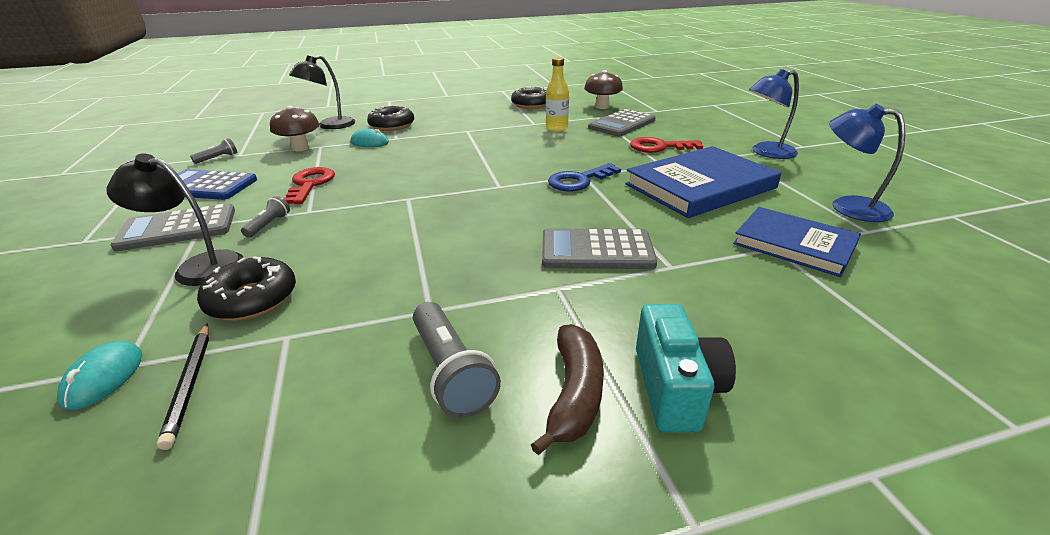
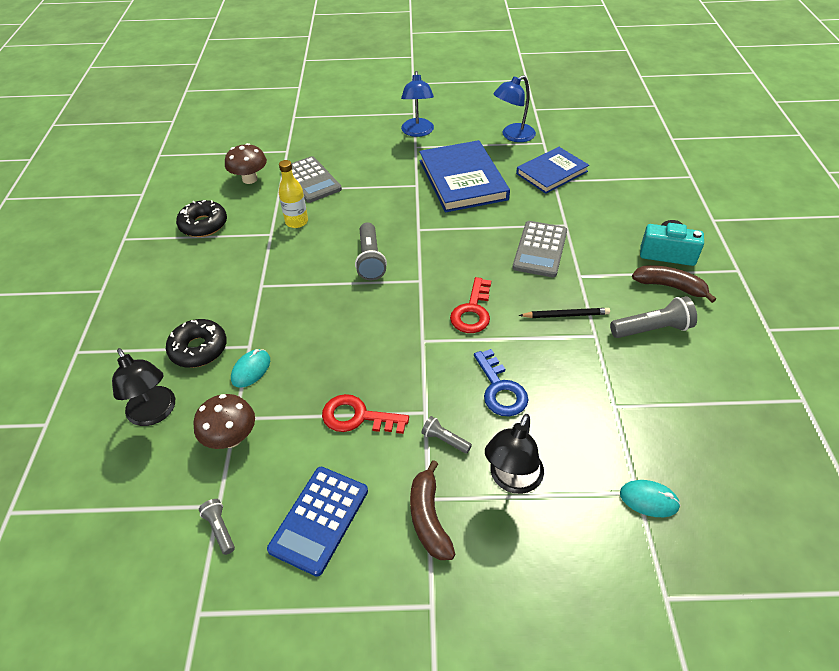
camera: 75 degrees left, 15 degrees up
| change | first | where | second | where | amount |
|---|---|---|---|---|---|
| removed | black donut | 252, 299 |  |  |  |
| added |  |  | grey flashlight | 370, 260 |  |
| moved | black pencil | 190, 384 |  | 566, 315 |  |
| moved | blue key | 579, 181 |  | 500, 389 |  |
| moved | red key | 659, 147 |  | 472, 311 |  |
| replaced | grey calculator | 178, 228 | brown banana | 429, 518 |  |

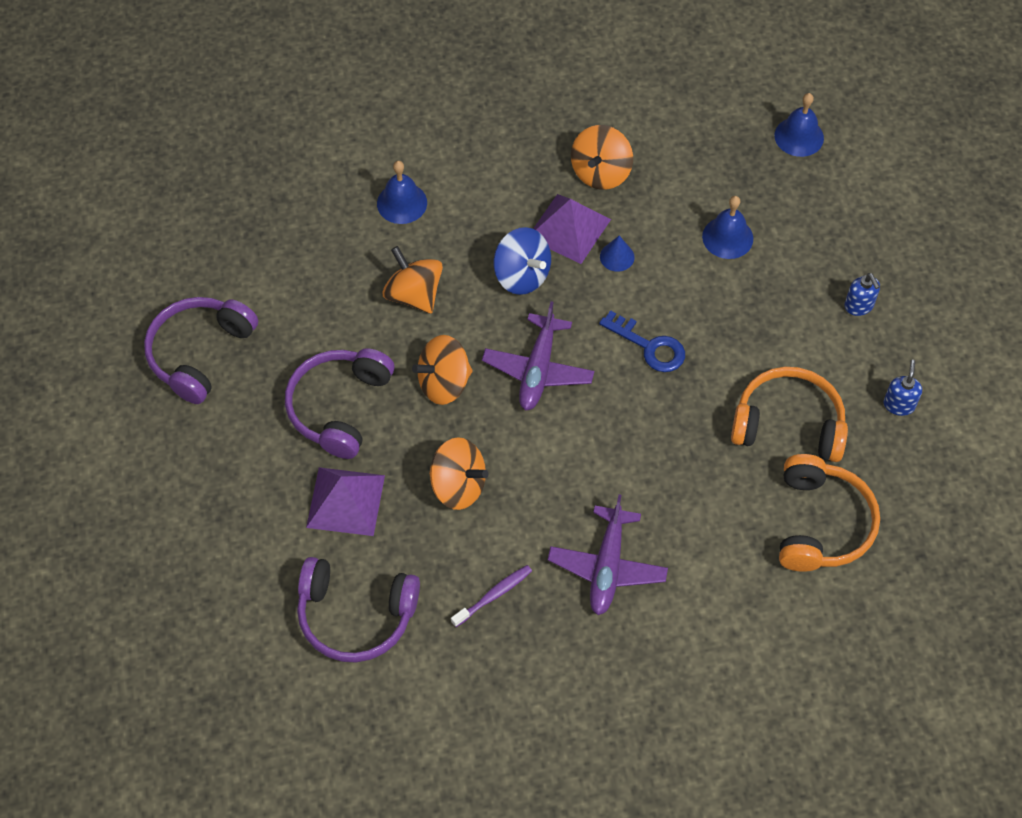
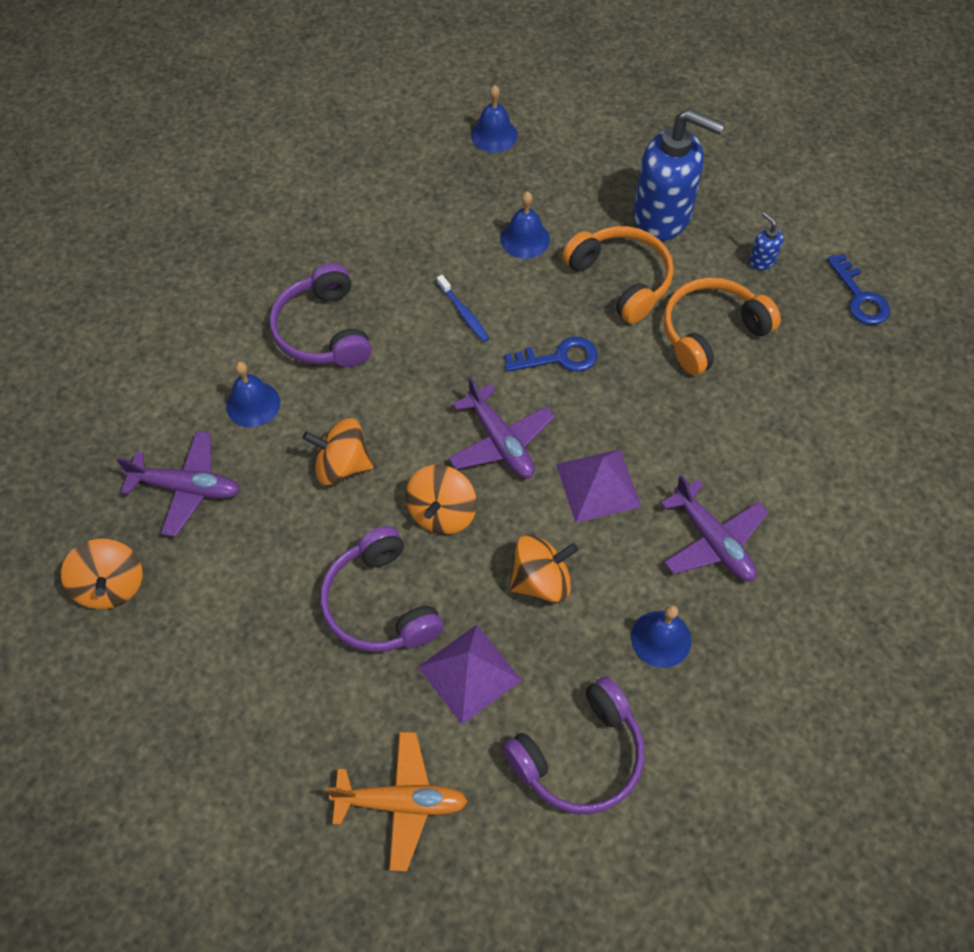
camera: 45 degrees left, 0 degrees up
| change | first | where | second | where | amount |
|---|---|---|---|---|---|
| removed | blue spinning top | 522, 275 |  |  |  |
| added |  |  | purple plane | 187, 488 |  |
| added |  |  | orange plane | 401, 802 |  |
| added |  |  | blue key | 860, 297 |  |
| moved | purple headphones | 199, 353 |  | 323, 331 |  |
| moved | purple pyramid | 569, 228 |  | 598, 485 |  |
| moved | orange spinning top | 600, 172 |  | 111, 586 |  |
| moved | orange headphones | 821, 523 |  | 621, 279 |  |
| replaced | purple toothbrush | 493, 595 | blue bell | 661, 639 |  |
| replaced | blue cone | 617, 257 | blue toothbrush | 463, 313 |  |
| resized | blue soap dispenser | 859, 306 |  | 662, 216 | x2.46 |

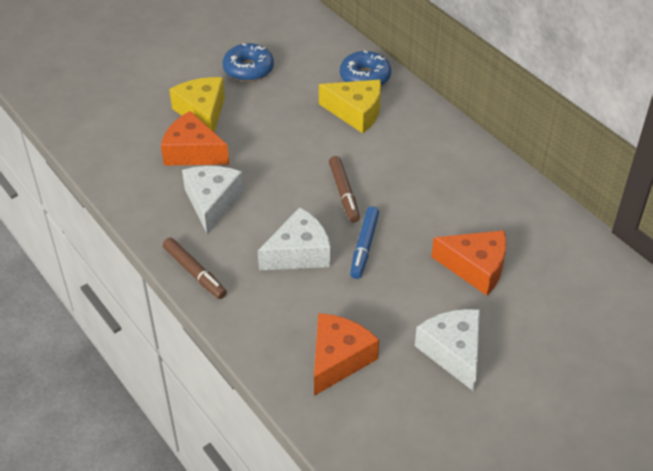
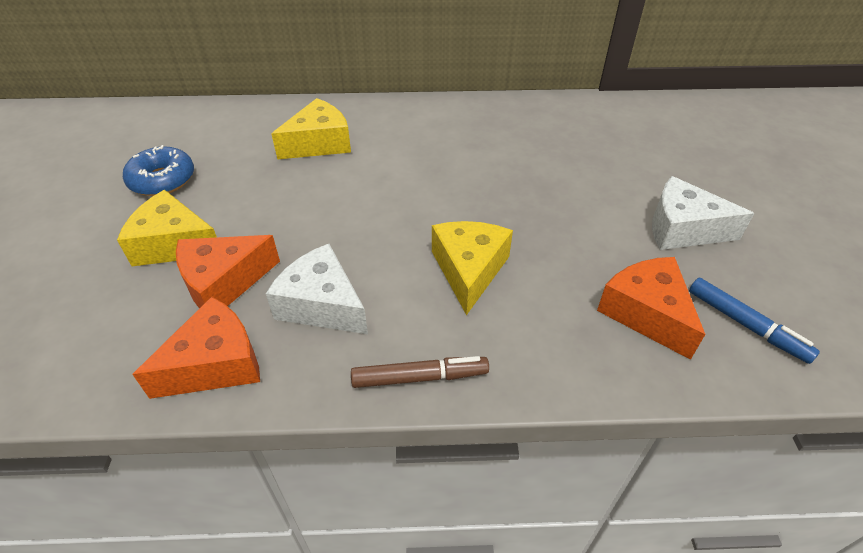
camera: 55 degrees left, 0 degrees up
| change | first | where | second | where | amount |
|---|---|---|---|---|---|
| removed | brown marker | 344, 193 |  |  |  |
| removed | blue donut | 365, 77 |  |  |  |
| moved | blue marker | 364, 246 |  | 746, 325 |  |
| moved | orange cheese | 476, 268 |  | 216, 363 |  |
| recoloured | white cheese | 299, 253 | yellow cheese | 469, 270 |  |

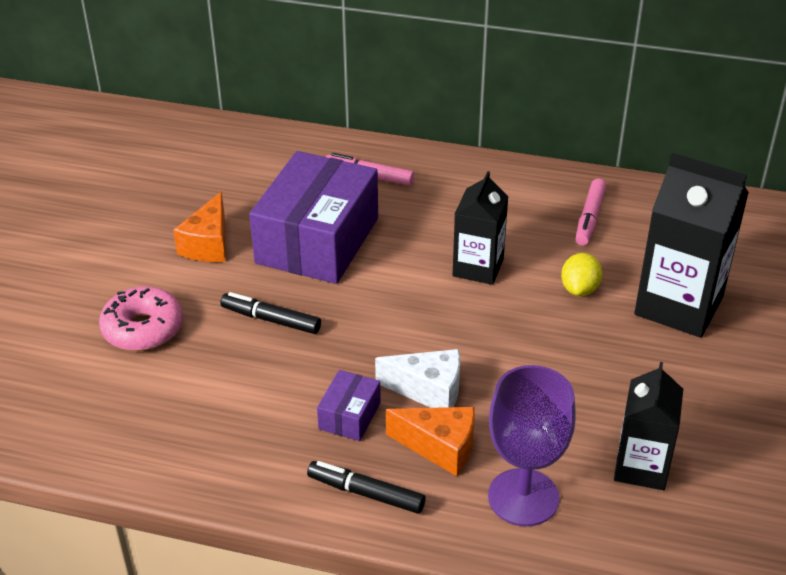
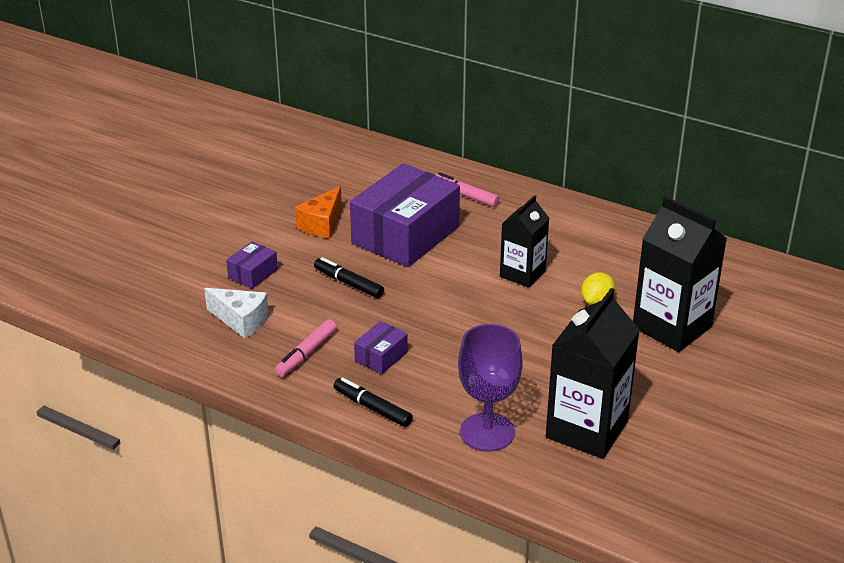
camera: 15 degrees right, 5 degrees down
| change | first | where | second | where | amount |
|---|---|---|---|---|---|
| removed | orange cheese | 440, 447 |  |  |  |
| moved | white cheese | 429, 390 |  | 241, 321 |  |
| moved | pink marker | 589, 218 |  | 306, 353 |  |
| replaced | pink donut | 143, 329 | purple box | 253, 274 |  |
| resized | black carton | 641, 467 |  | 586, 429 | x1.60 |

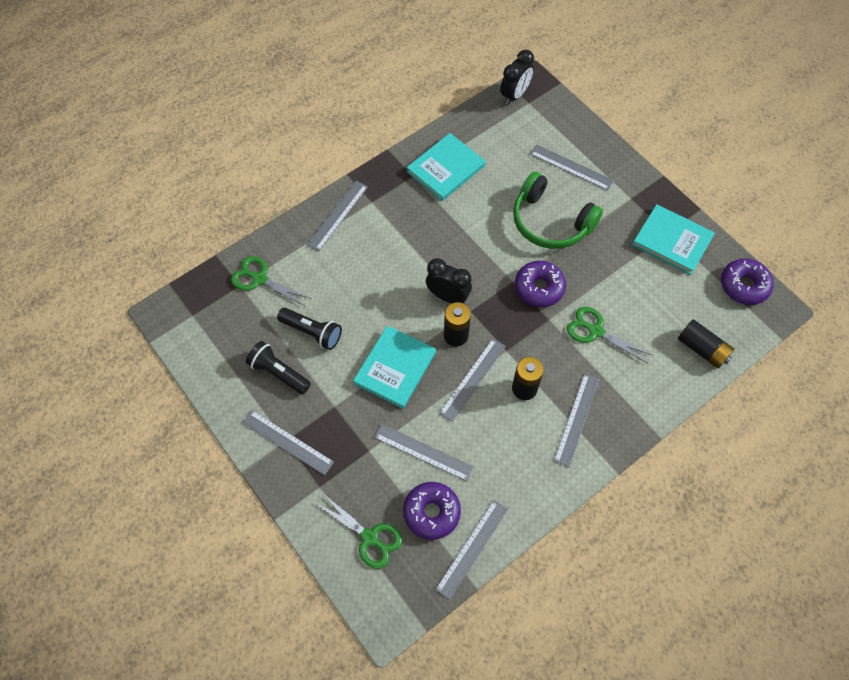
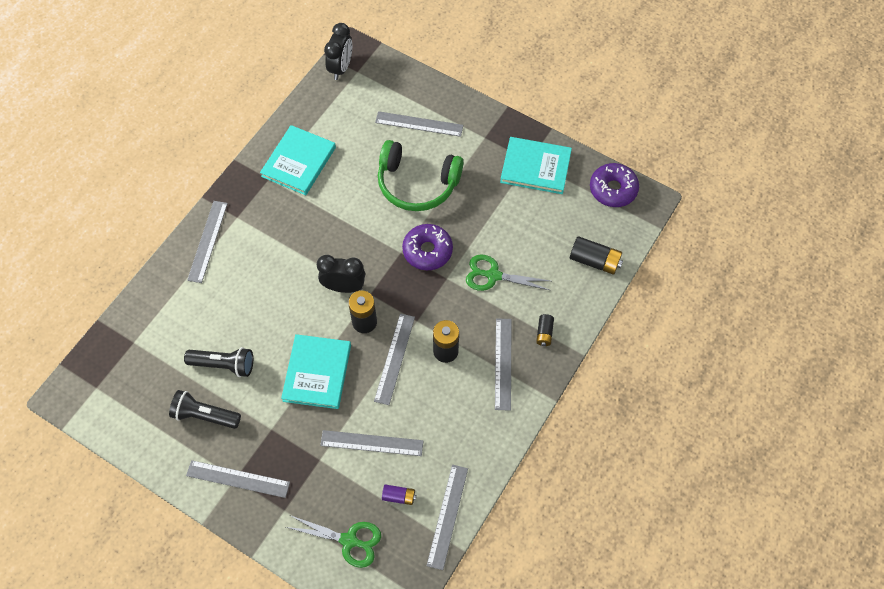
camera: 20 degrees left, 0 degrees up
| change | first | where | second | where | amount |
|---|---|---|---|---|---|
| removed | green scissors | 259, 279 |  |  |  |
| added |  |  | black battery | 544, 333 |  |
| replaced | purple donut | 431, 512 | purple battery | 399, 496 |  |

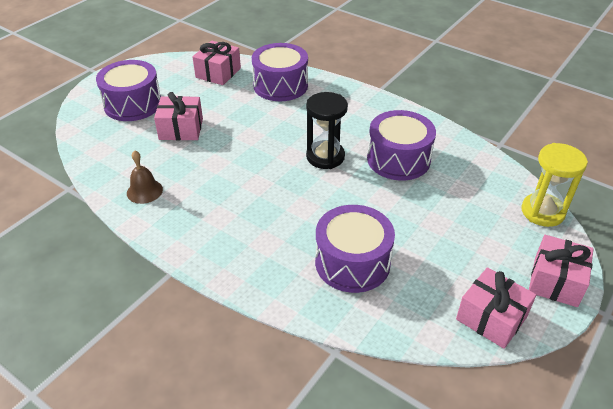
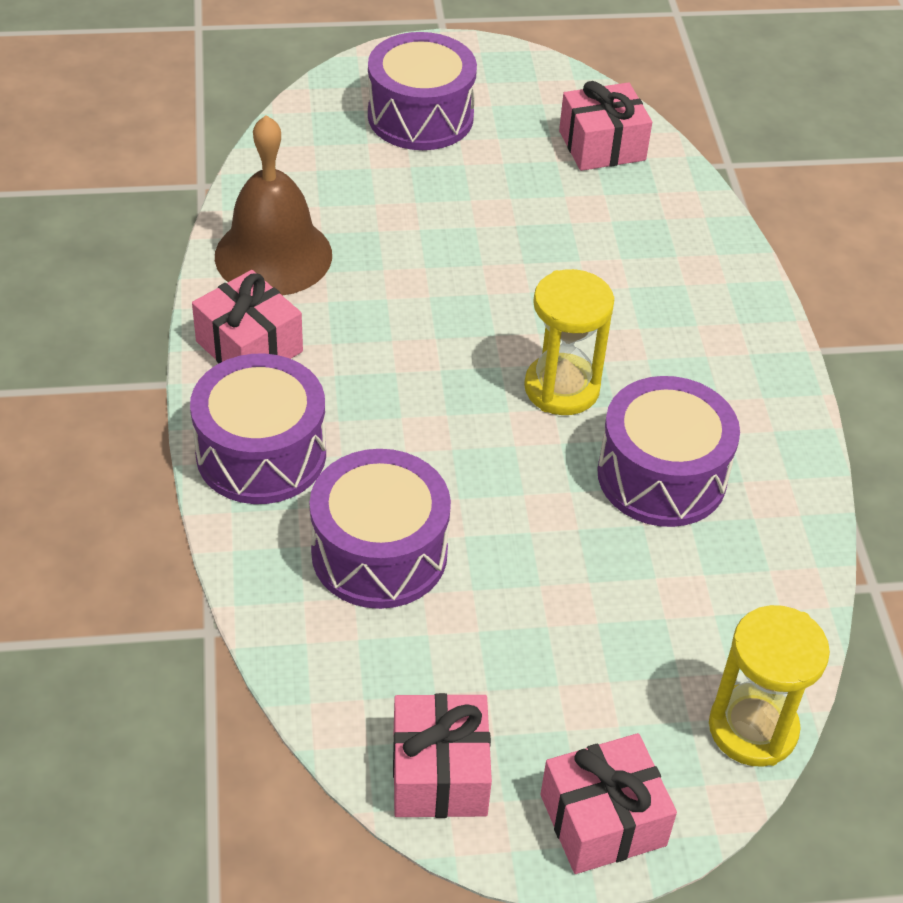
camera: 45 degrees right, 5 degrees up
| change | first | where | second | where | amount |
|---|---|---|---|---|---|
| moved | pink gift | 181, 129 |  | 249, 346 |  |
| moved | purple drum | 280, 85 |  | 261, 453 |  |
| recoloured | black hourglass | 325, 157 | yellow hourglass | 562, 388 |  |
| resized | brown bell | 144, 191 |  | 273, 255 | x1.90 |

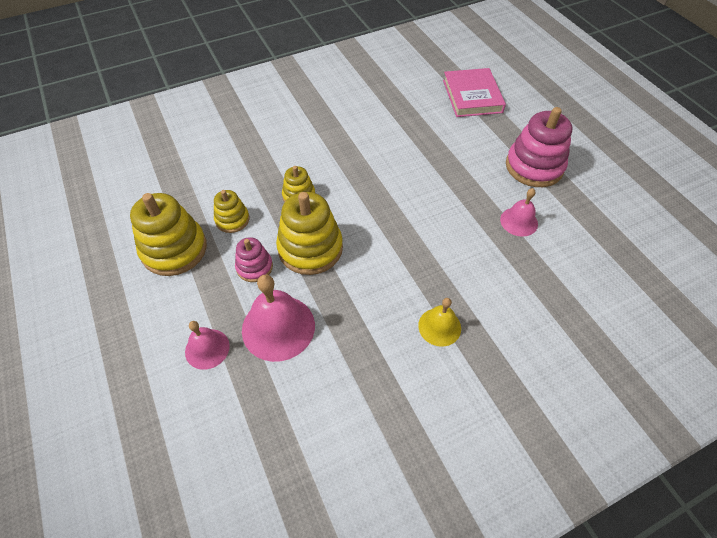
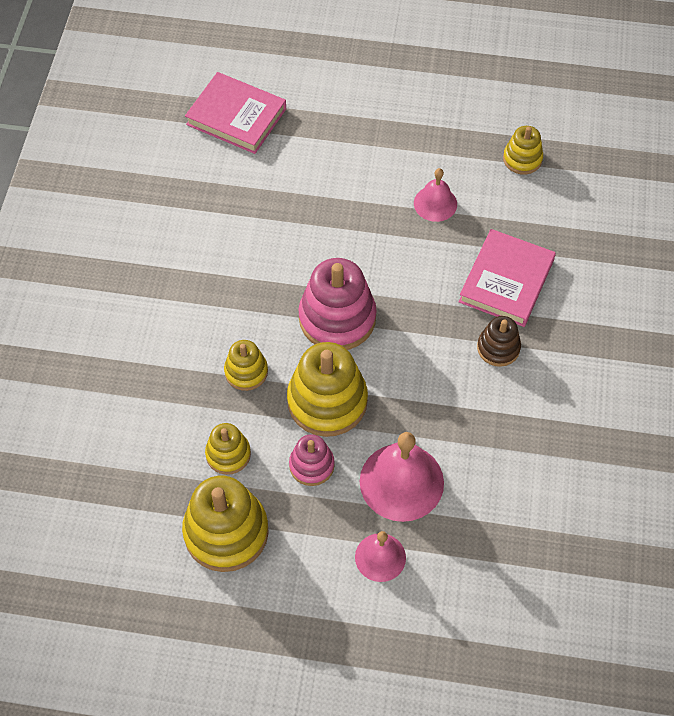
camera: 55 degrees left, 5 degrees up
| change | first | where | second | where | amount |
|---|---|---|---|---|---|
| added |  |  | pink book | 506, 281 |  |
| added |  |  | yellow stacking toy | 522, 159 |  |
| moved | pink stacking toy | 534, 167 |  | 337, 318 |  |
| replaced | yellow bell | 439, 326 | brown stacking toy | 498, 348 |  |

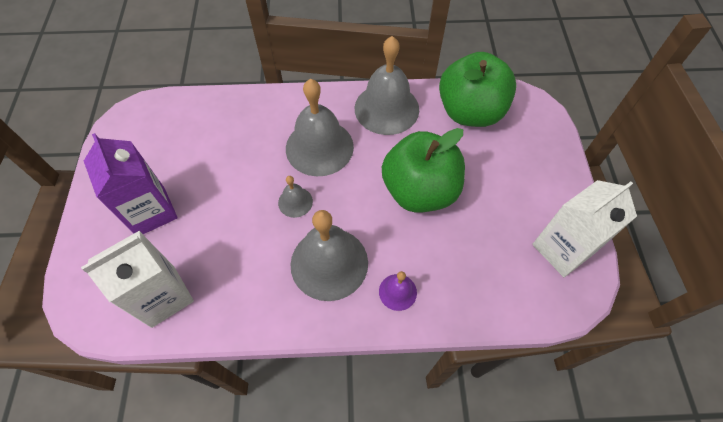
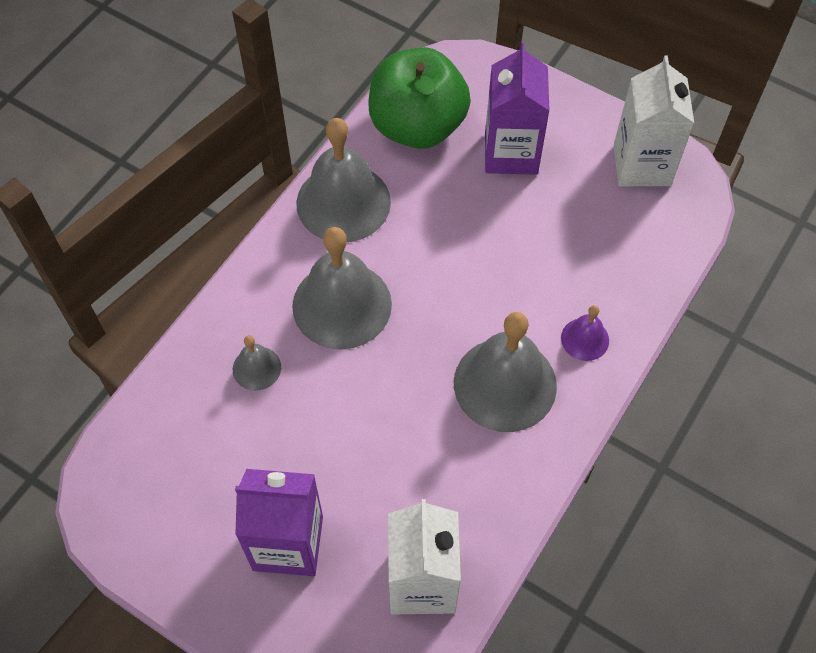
camera: 55 degrees left, 0 degrees up
| change | first | where | second | where | amount |
|---|---|---|---|---|---|
| removed | green apple | 419, 191 |  |  |  |
| added |  |  | purple carton | 511, 153 |  |
| moved | grey bell | 295, 202 |  | 256, 368 |  |

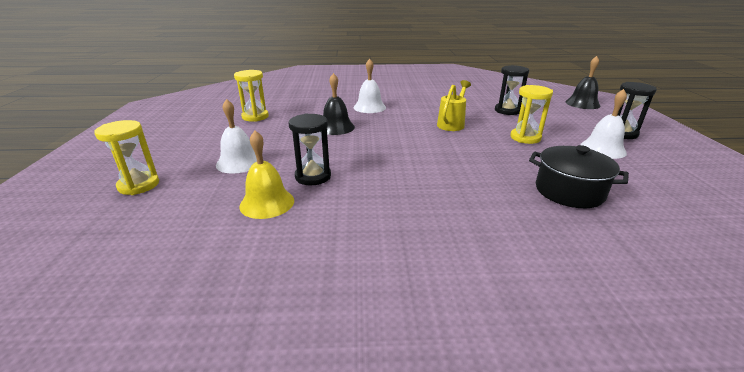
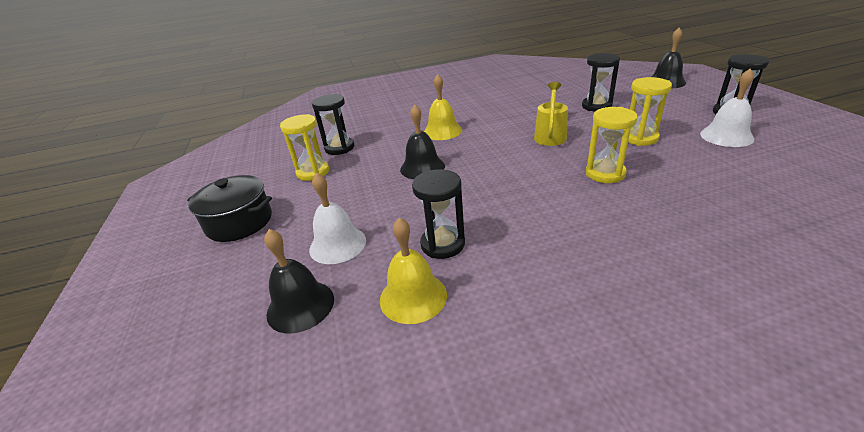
camera: 10 degrees left, 5 degrees up
| change | first | where | second | where | amount |
|---|---|---|---|---|---|
| added |  |  | black bell | 300, 306 |  |
| added |  |  | black hourglass | 339, 148 |  |
| moved | yellow hourglass | 139, 185 |  | 605, 173 |  |
| moved | black pot | 569, 191 |  | 239, 222 |  |
| recoloured | white bell | 369, 107 | yellow bell | 442, 131 |  |

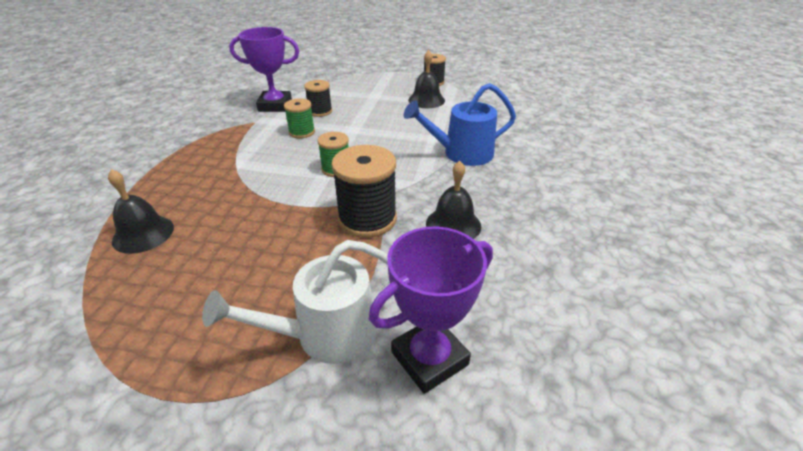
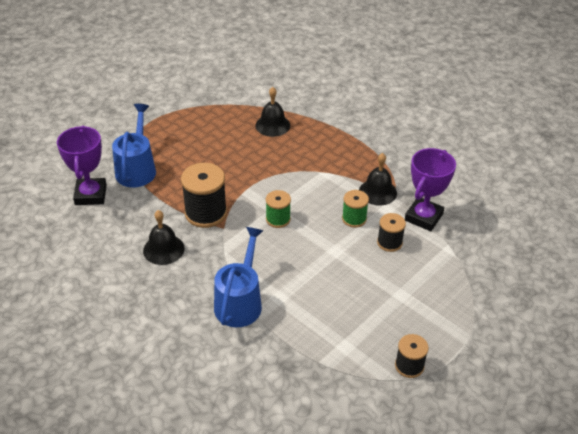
camera: 120 degrees right, 5 degrees up
| change | first | where | second | where | amount |
|---|---|---|---|---|---|
| moved | black bell | 426, 100 |  | 377, 192 |  |
| recoloured | white watering can | 326, 334 | blue watering can | 137, 169 |  |

